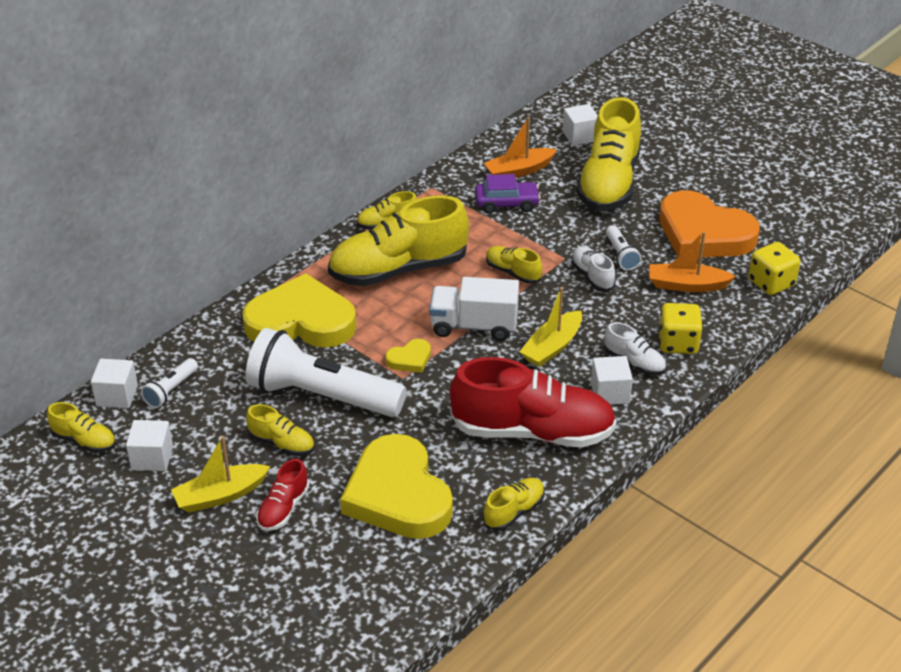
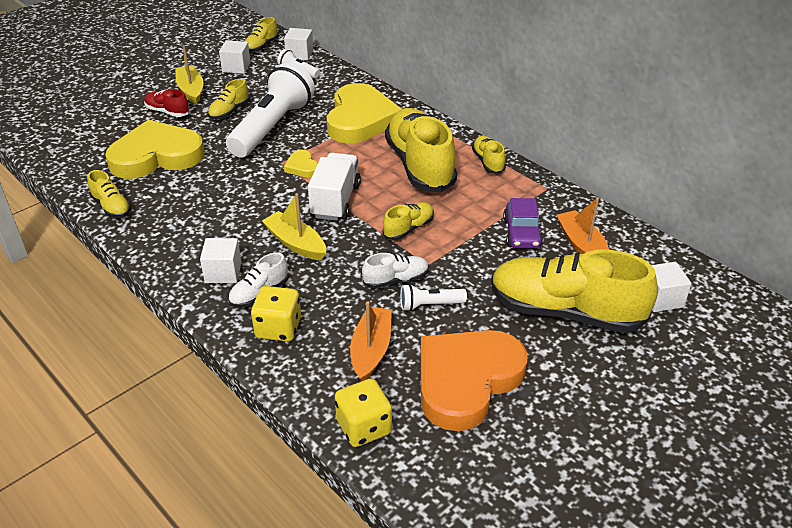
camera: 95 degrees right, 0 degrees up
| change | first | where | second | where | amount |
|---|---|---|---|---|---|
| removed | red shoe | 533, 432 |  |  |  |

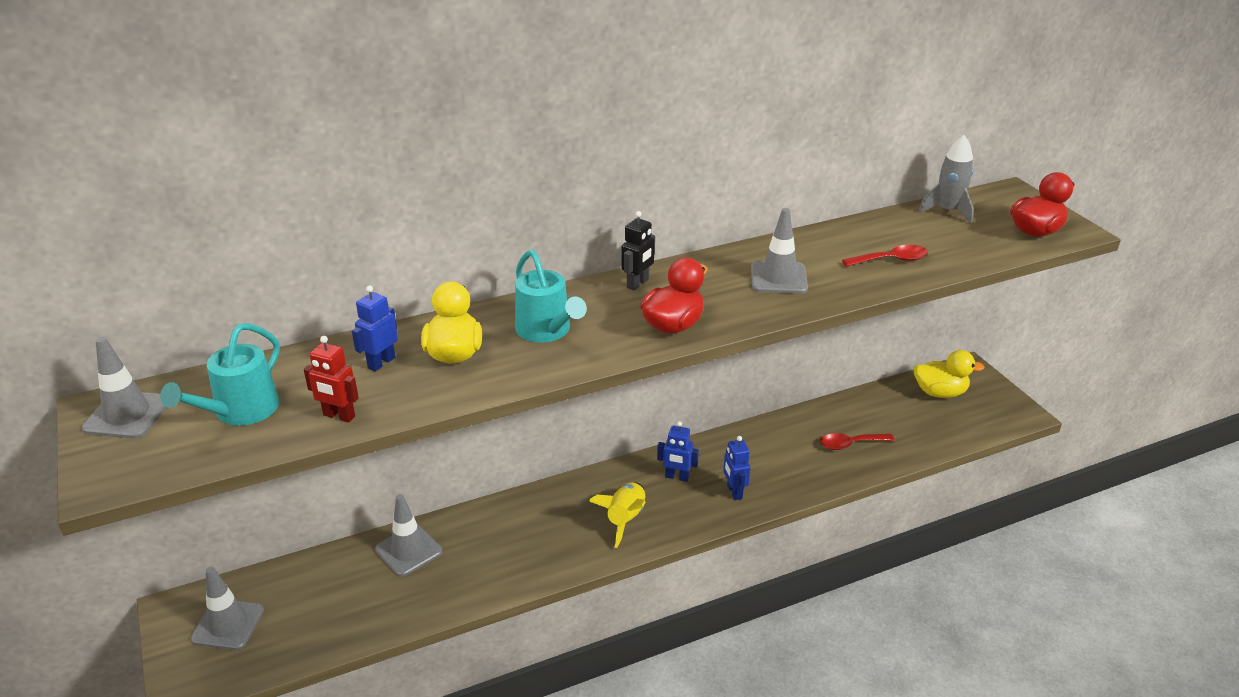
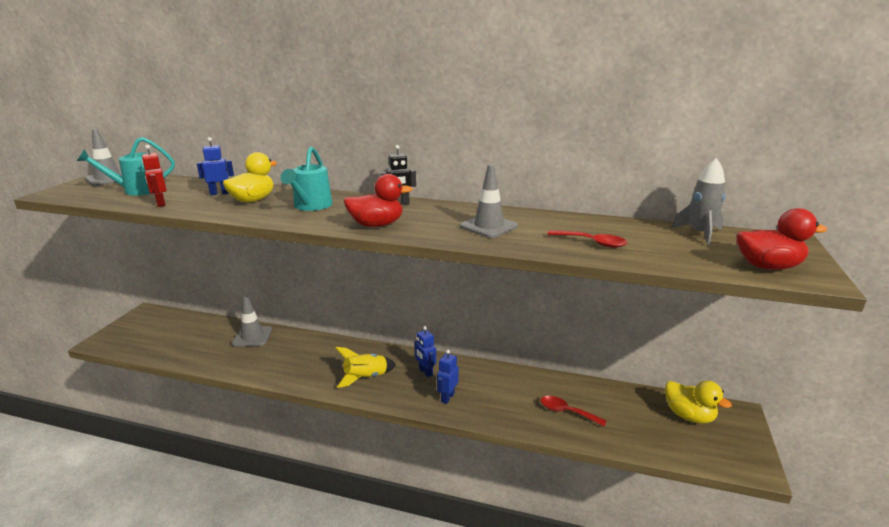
camera: 40 degrees right, 10 degrees down
| change | first | where | second | where | amount |
|---|---|---|---|---|---|
| removed | grey traffic cone | 228, 624 |  |  |  |

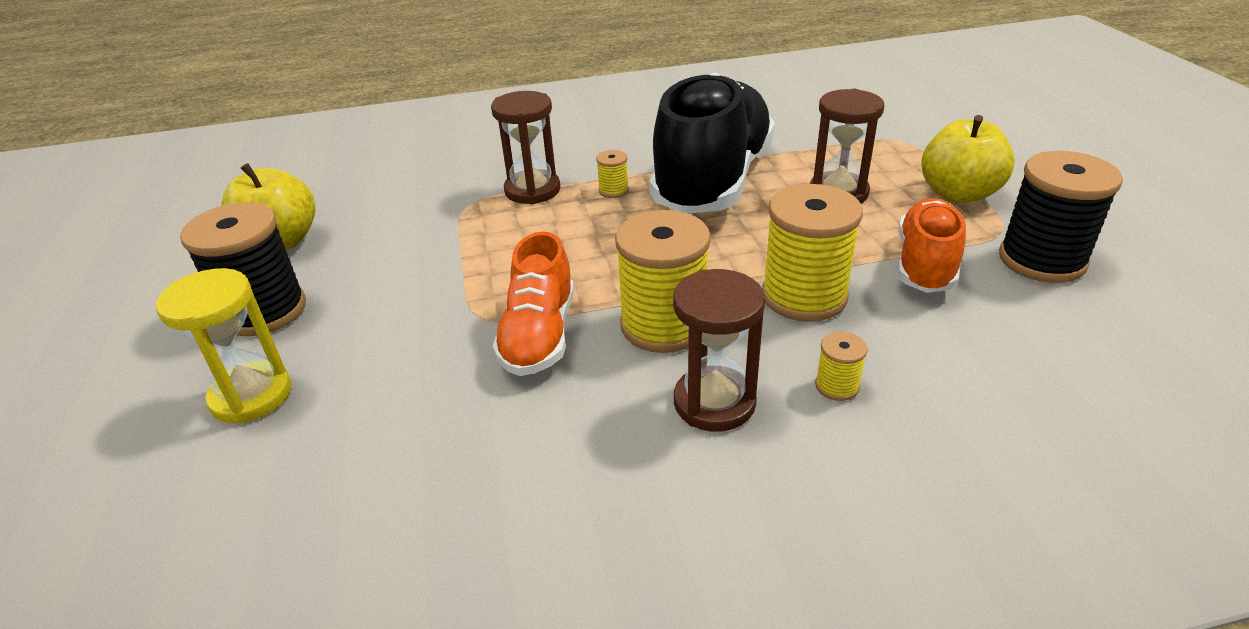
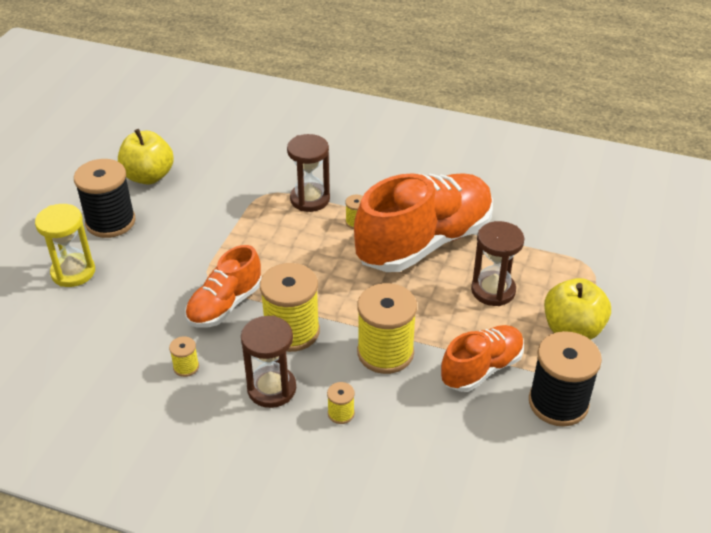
camera: 30 degrees right, 5 degrees up
| change | first | where | second | where | amount |
|---|---|---|---|---|---|
| added |  |  | yellow spool | 186, 367 |  |
| recoloured | black shoe | 713, 180 | orange shoe | 424, 242 |  |

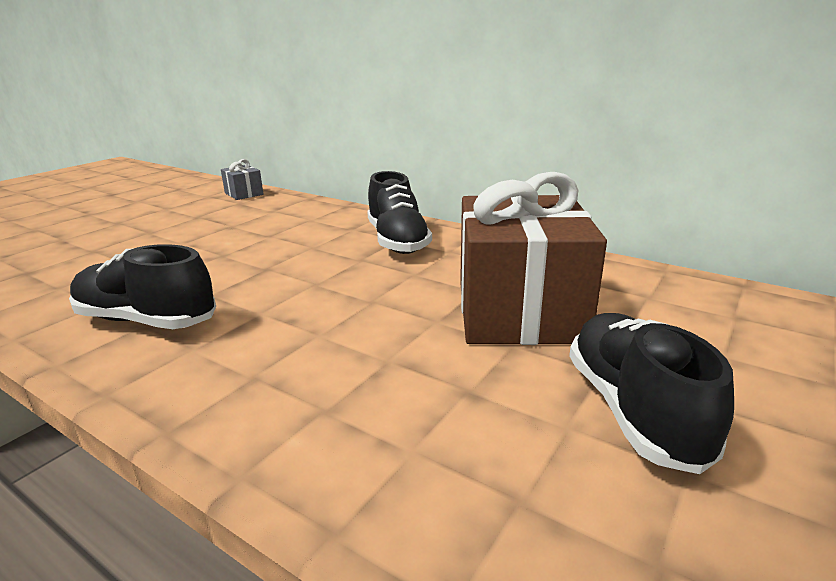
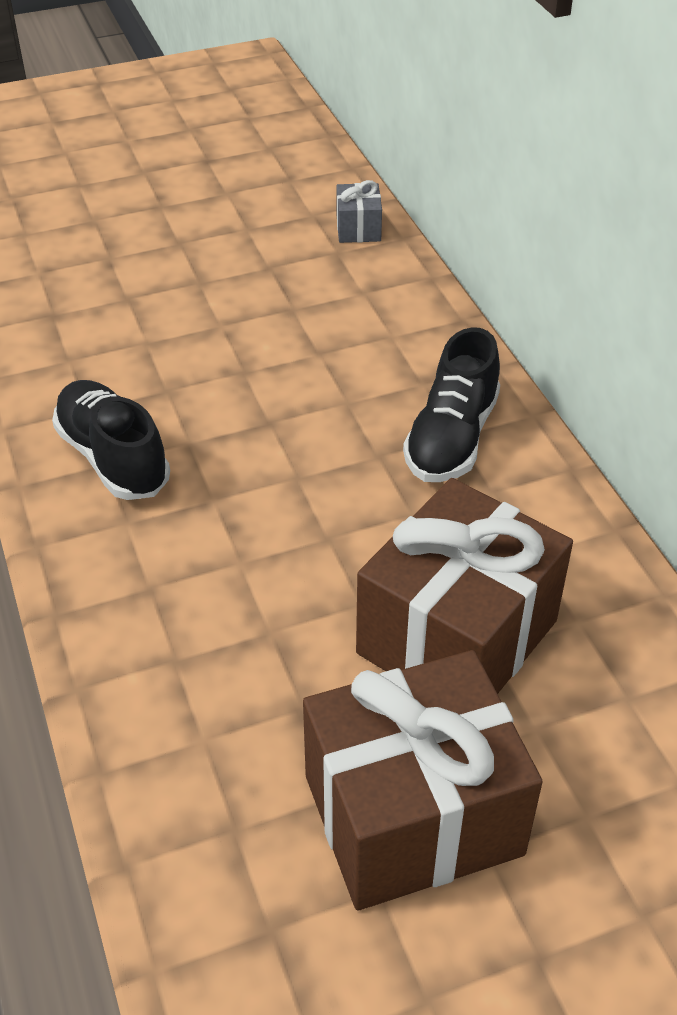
camera: 35 degrees right, 20 degrees up
| change | first | where | second | where | amount |
|---|---|---|---|---|---|
| replaced | black shoe | 633, 410 | brown gift | 413, 815 |  |

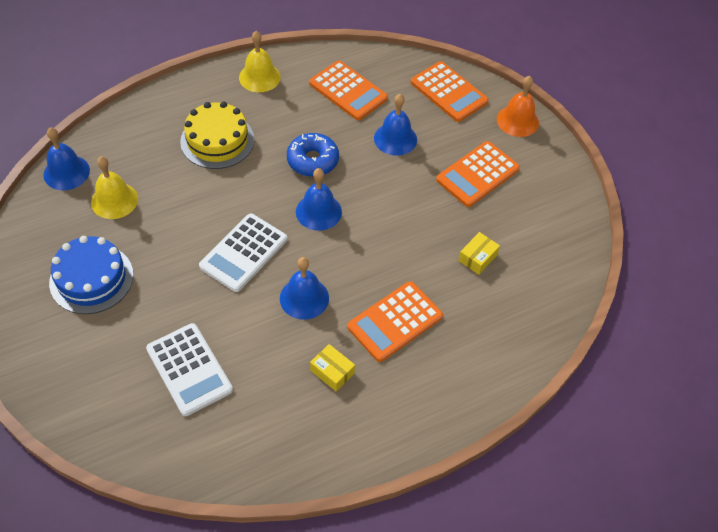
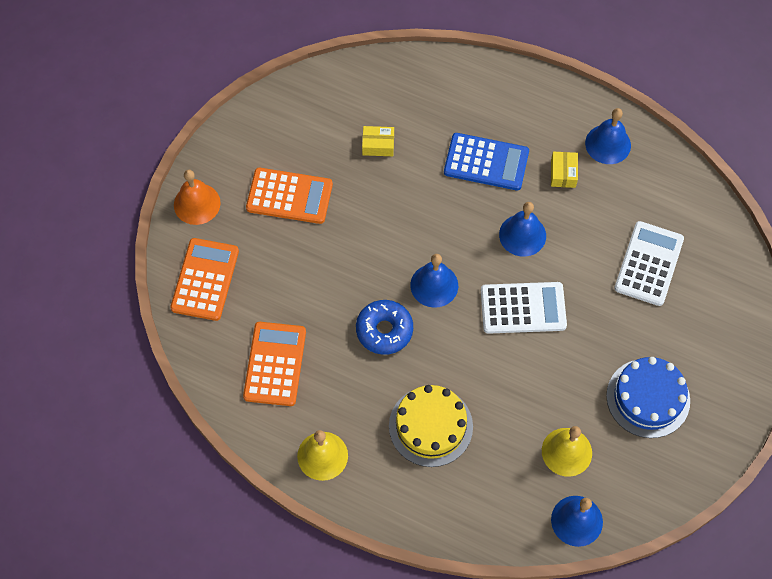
camera: 125 degrees left, 10 degrees up
| change | first | where | second | where | amount |
|---|---|---|---|---|---|
| moved | blue bell | 395, 139 |  | 608, 144 |  |
| recoloured | orange calculator | 395, 321 | blue calculator | 486, 162 |  |

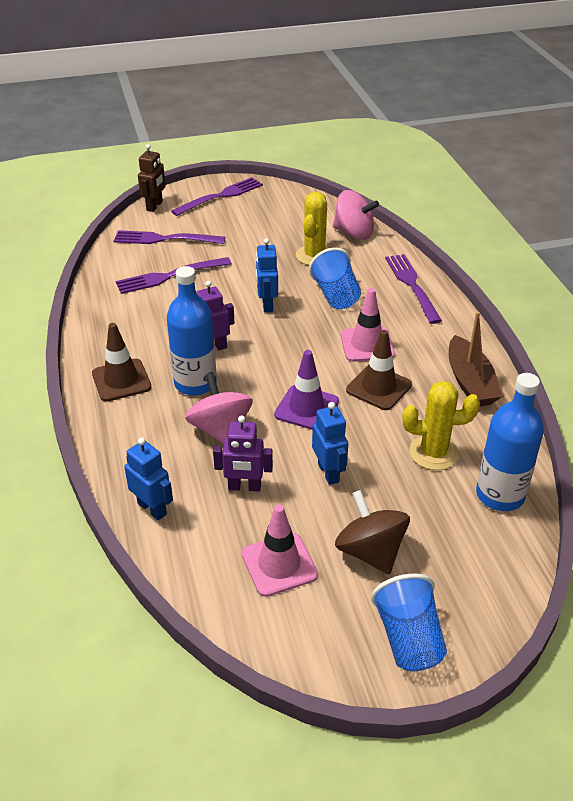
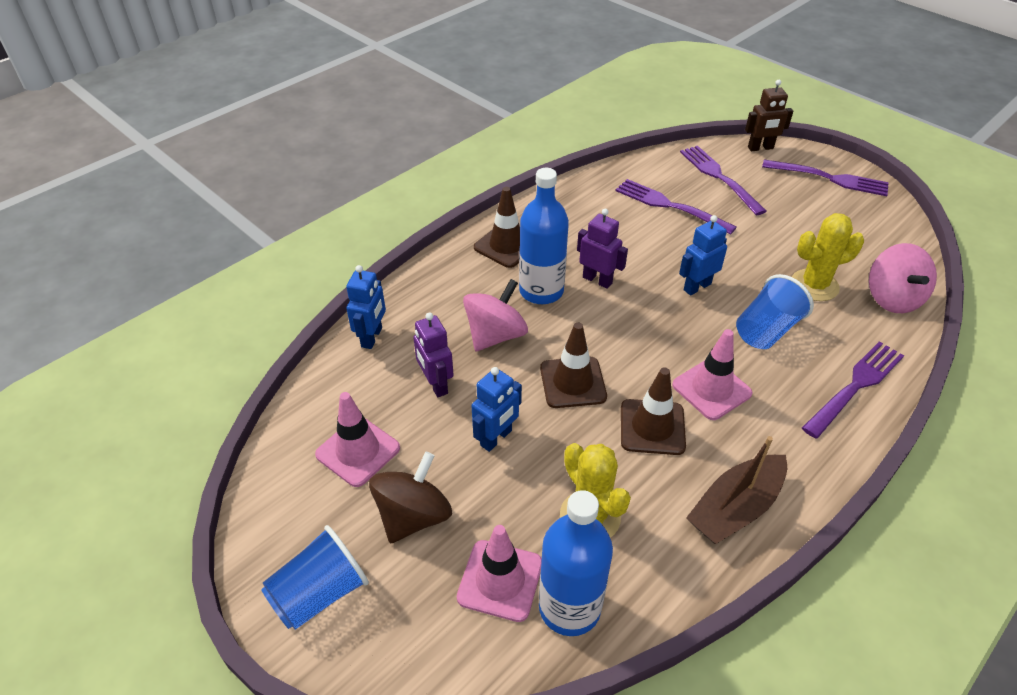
camera: 60 degrees right, 5 degrees up
| change | first | where | second | where | amount |
|---|---|---|---|---|---|
| added |  |  | pink traffic cone | 500, 580 |  |
| recoloured | purple traffic cone | 306, 408 | brown traffic cone | 573, 382 |  |

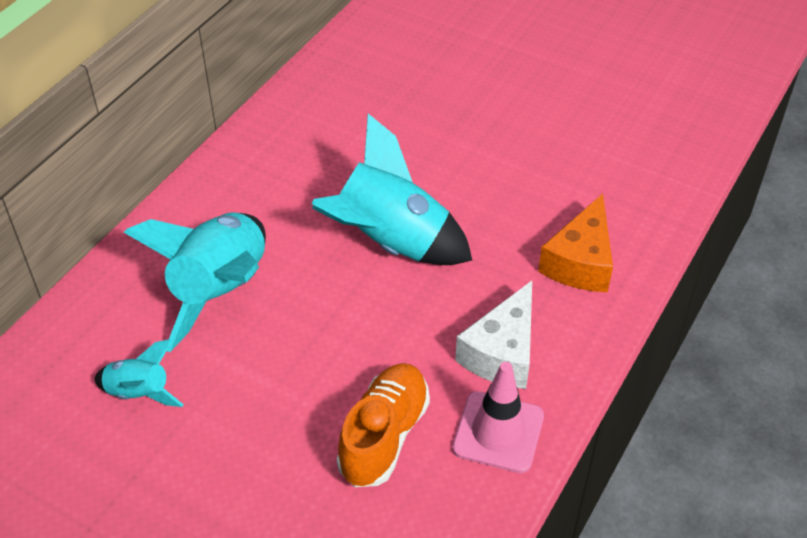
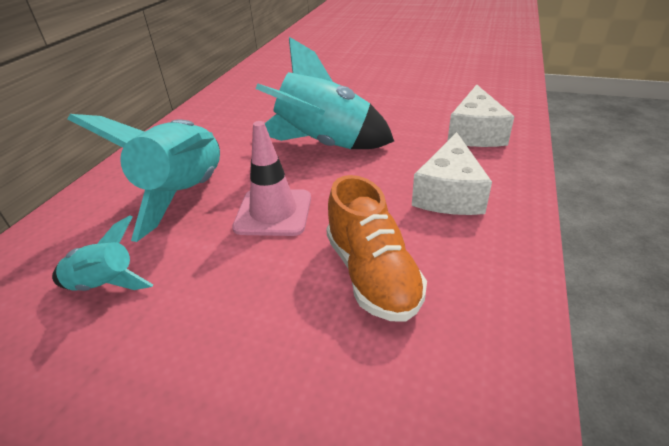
camera: 10 degrees left, 10 degrees down
| change | first | where | second | where | amount |
|---|---|---|---|---|---|
| moved | pink traffic cone | 498, 432 |  | 273, 212 |  |
| recoloured | orange cheese | 580, 262 | white cheese | 475, 133 |  |
| turned | orange shoe | 384, 436 |  | 372, 274 | 150 degrees clockwise |

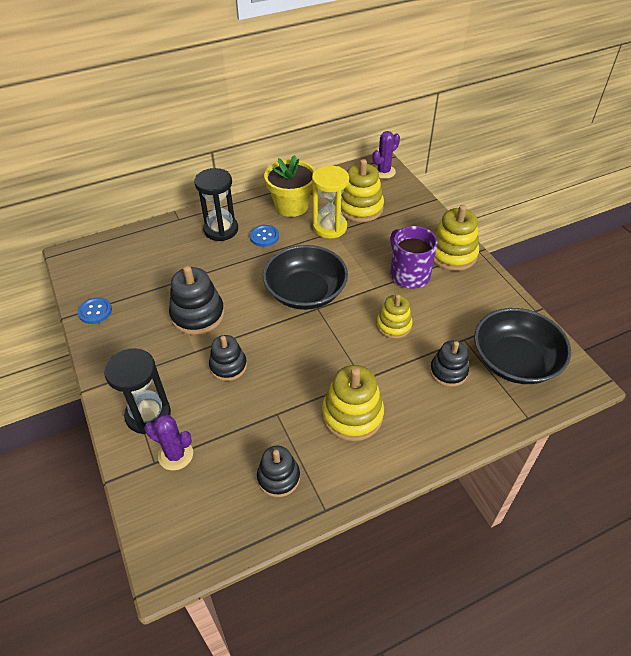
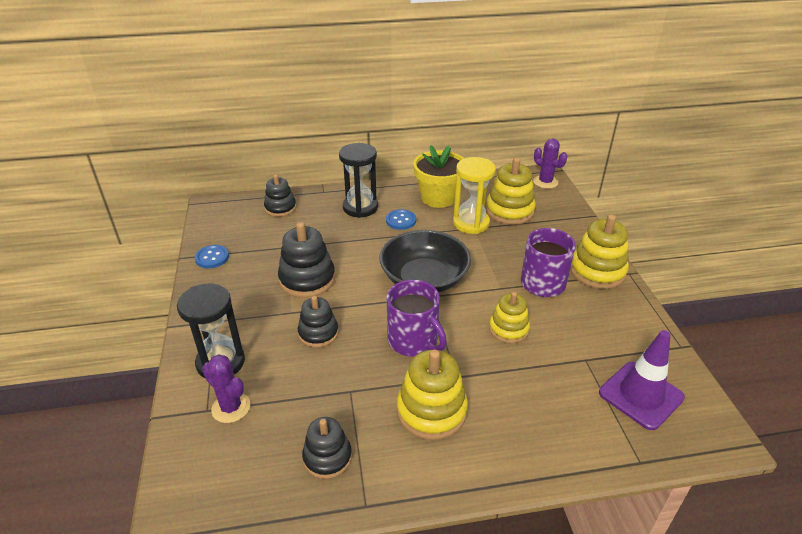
camera: 15 degrees right, 10 degrees down
| change | first | where | second | where | amount |
|---|---|---|---|---|---|
| added |  |  | purple mug | 414, 341 |  |
| moved | black stacking toy | 448, 371 |  | 280, 208 |  |
| replaced | black bowl | 515, 361 | purple traffic cone | 641, 395 |  |
| turned | purple cactus | 383, 172 |  | 545, 182 | 75 degrees clockwise |

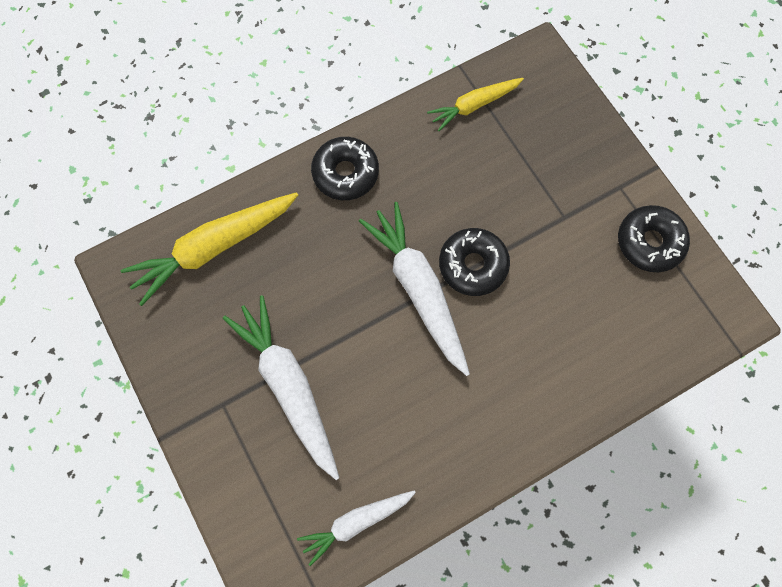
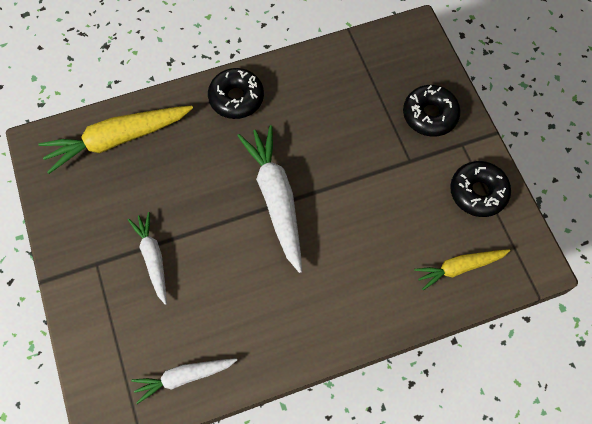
camera: 10 degrees right, 5 degrees down
| change | first | where | second | where | amount |
|---|---|---|---|---|---|
| moved | yellow carrot | 474, 105 |  | 459, 267 |  |
| moved | black donut | 473, 265 |  | 429, 115 |  |
| resized | white carrot | 288, 386 |  | 153, 258 | x0.60 |

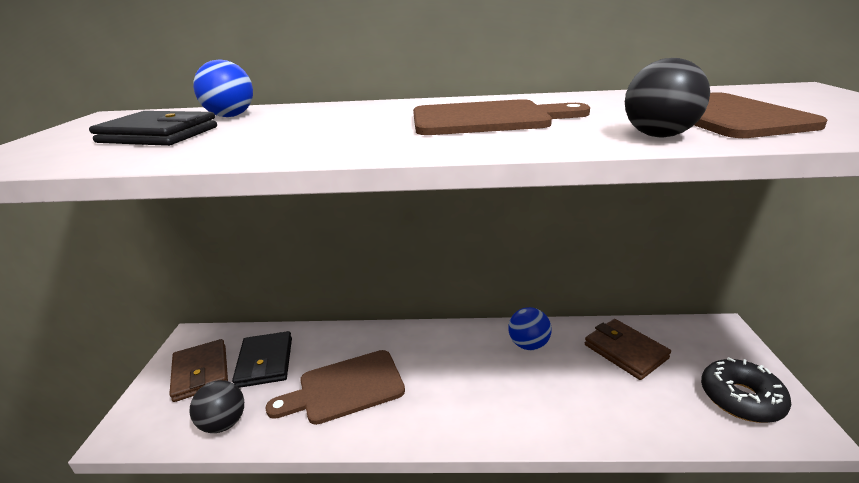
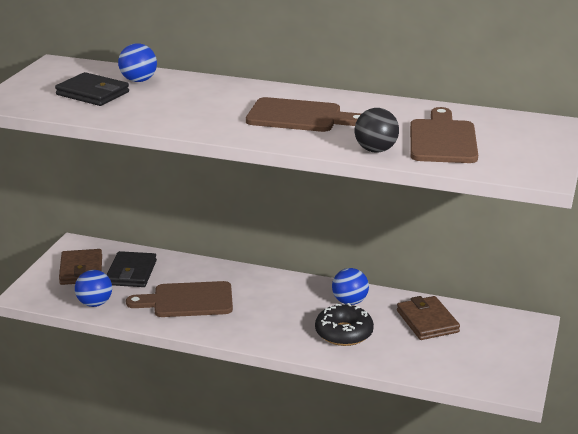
camera: 15 degrees right, 0 degrees up
| change | first | where | second | where | amount |
|---|---|---|---|---|---|
| moved | black donut | 741, 398 |  | 344, 333 |  |
| recoloured | black ball | 224, 423 | blue ball | 95, 303 |  |

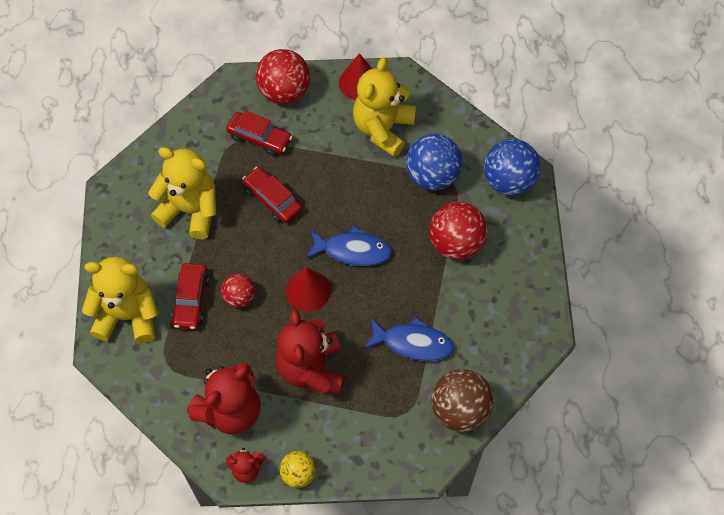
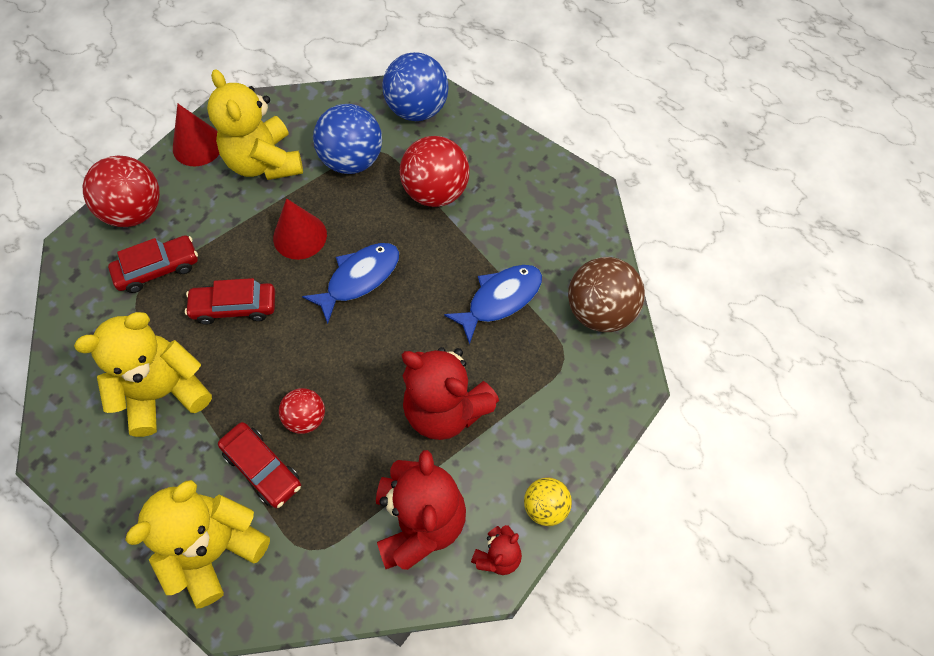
camera: 50 degrees left, 0 degrees up
| change | first | where | second | where | amount |
|---|---|---|---|---|---|
| moved | red cone | 308, 290 |  | 300, 236 |  |

